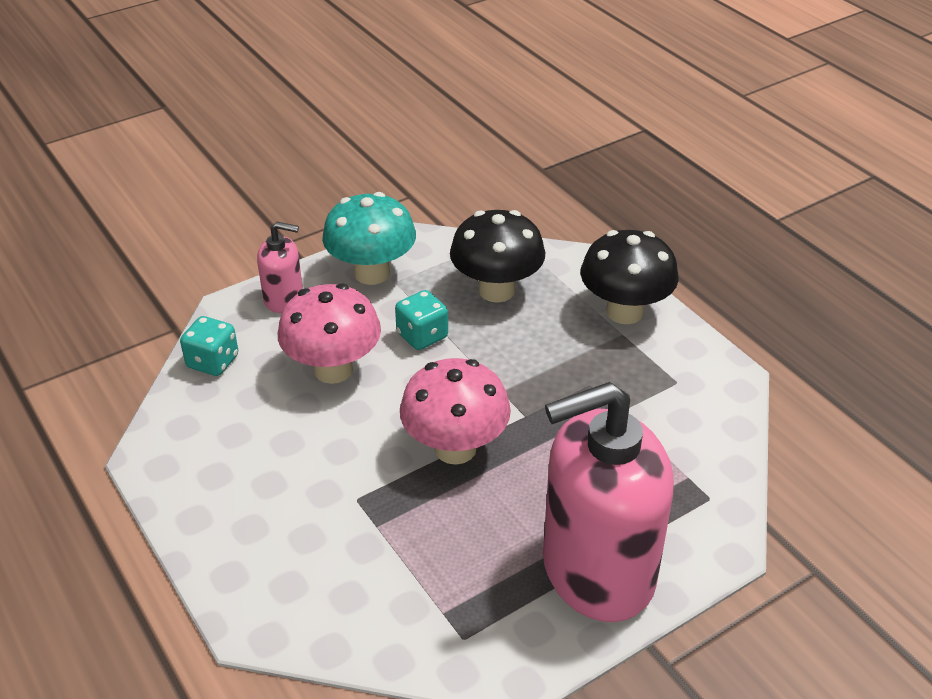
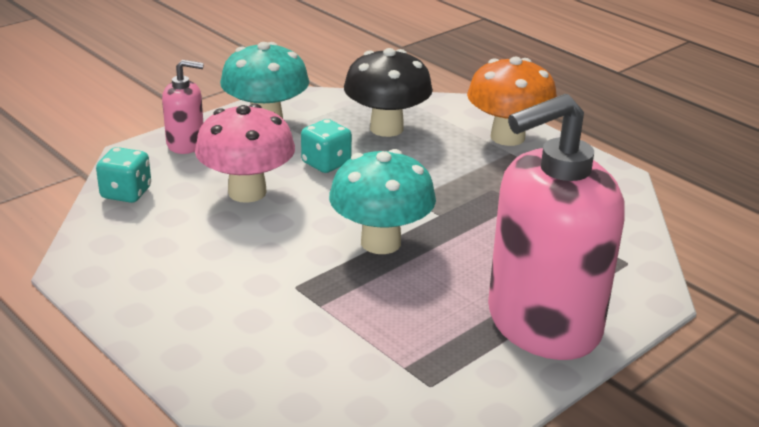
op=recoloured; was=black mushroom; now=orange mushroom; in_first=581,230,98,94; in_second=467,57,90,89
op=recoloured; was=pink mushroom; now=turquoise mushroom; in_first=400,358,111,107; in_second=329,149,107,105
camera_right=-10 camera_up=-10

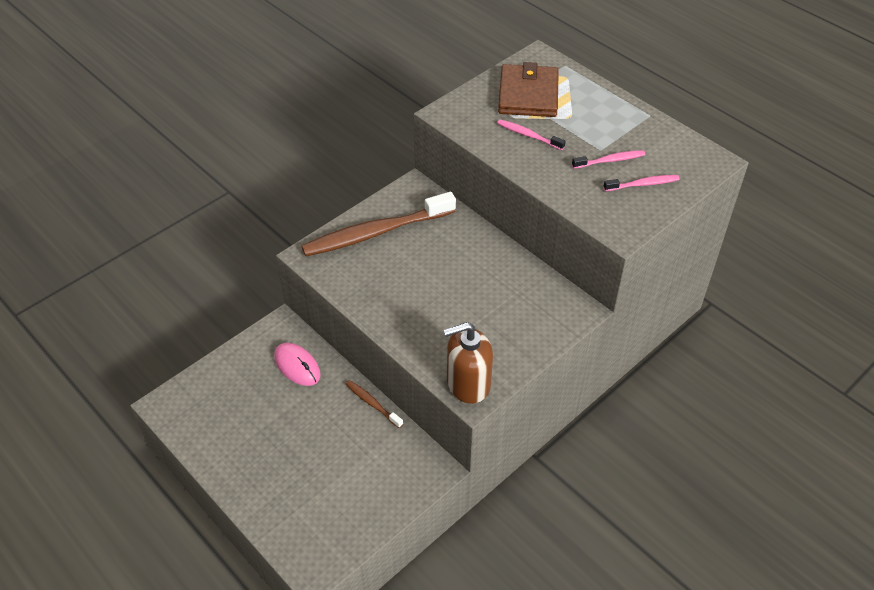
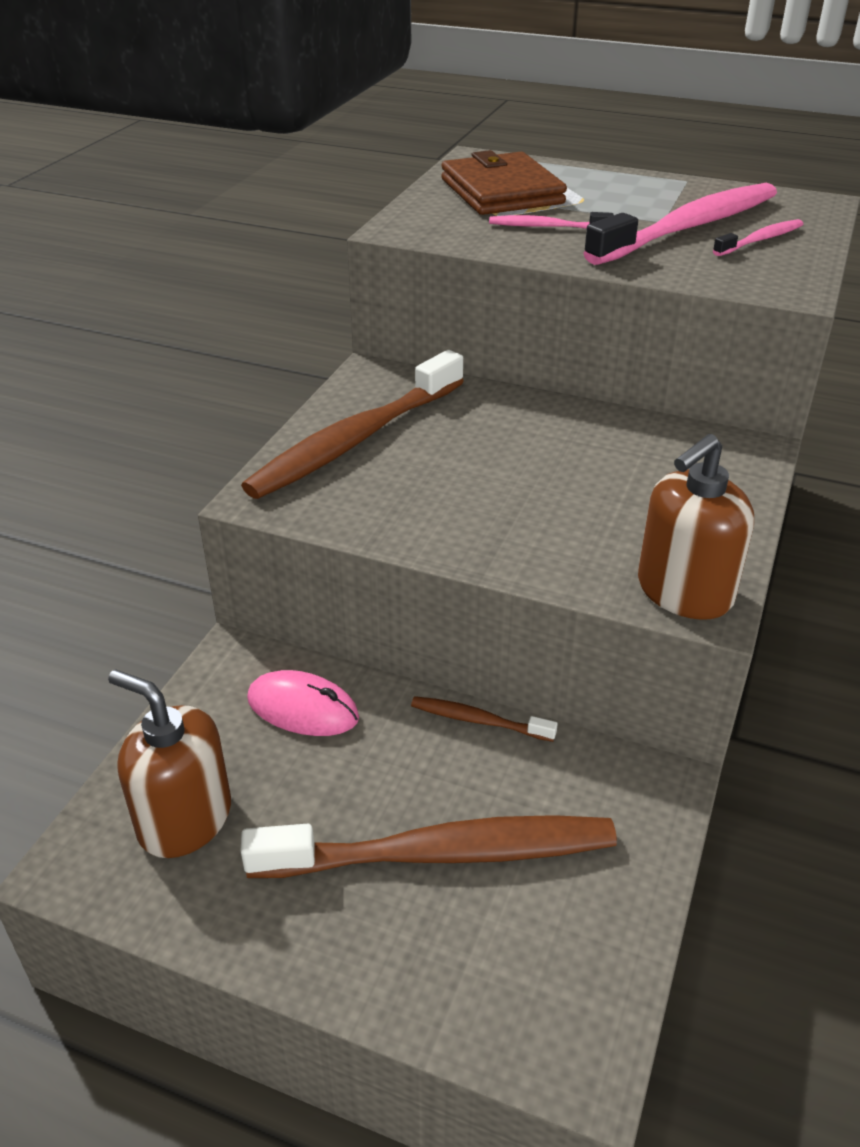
op=resized; was=pink toothbrush; in_first=572,150,73,19; in_second=583,183,194,82; ratio=2.2
op=added; now=brown soap dispenser; in_second=108,669,123,189
op=added; now=brown toothbrush; in_second=240,815,377,63
camera_right=-25 camera_up=-10

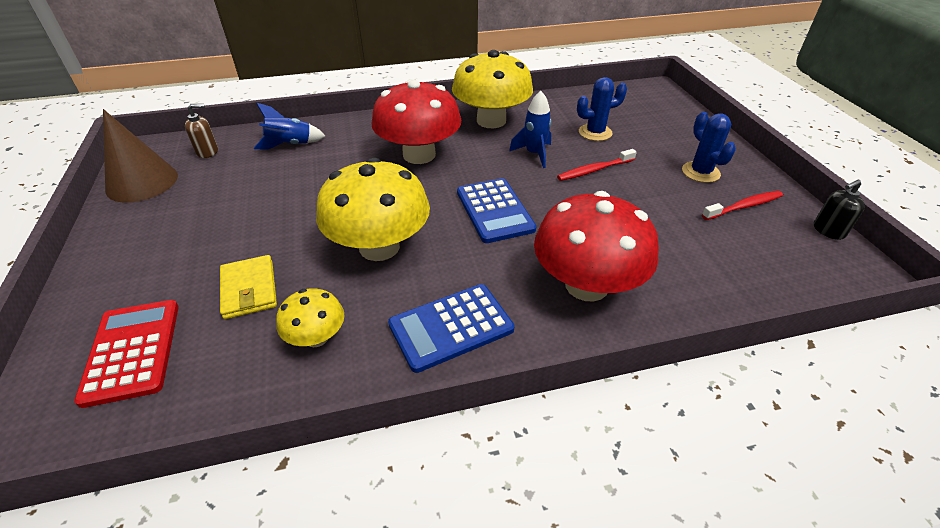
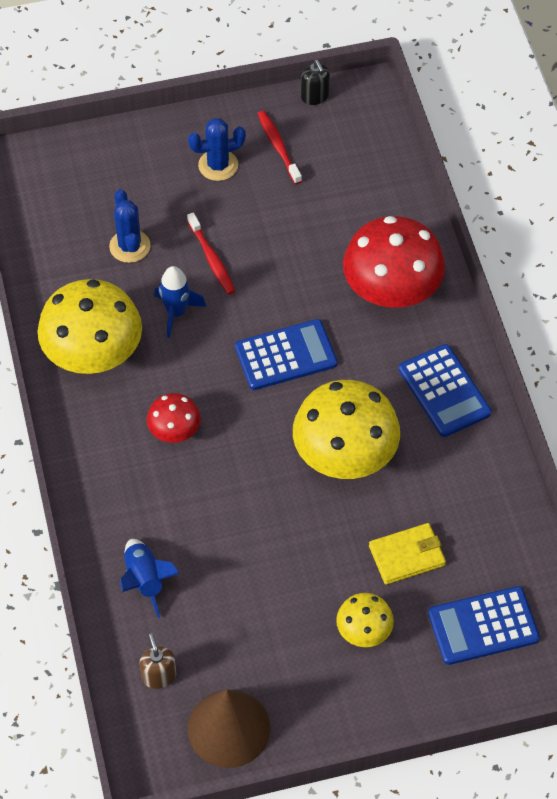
op=resized; was=red mushroom; in_first=372,79,89,85; in_second=147,393,54,50; ratio=0.51
op=moved; was=yellow mushroom; in_first=276,288,68,59; in_second=336,593,58,54
op=recoloured; was=red calculator; now=blue calculator; in_first=74,300,105,108; in_second=428,586,112,79
camera_right=-90 camera_up=15

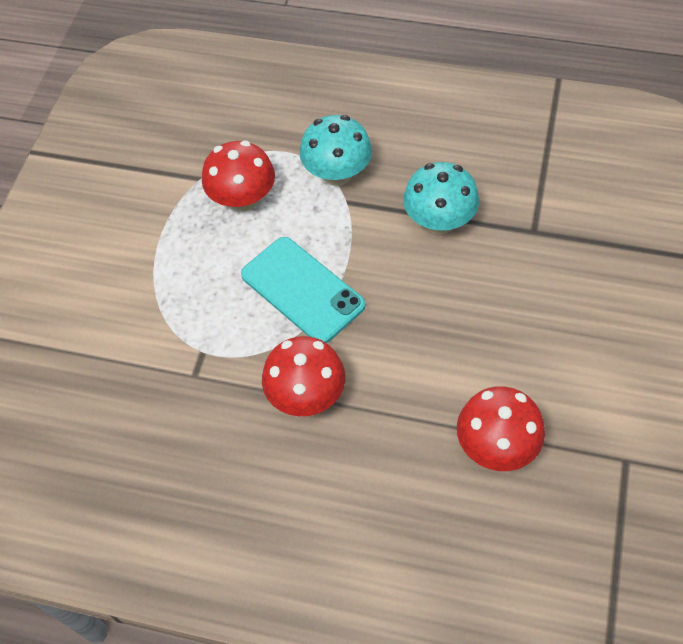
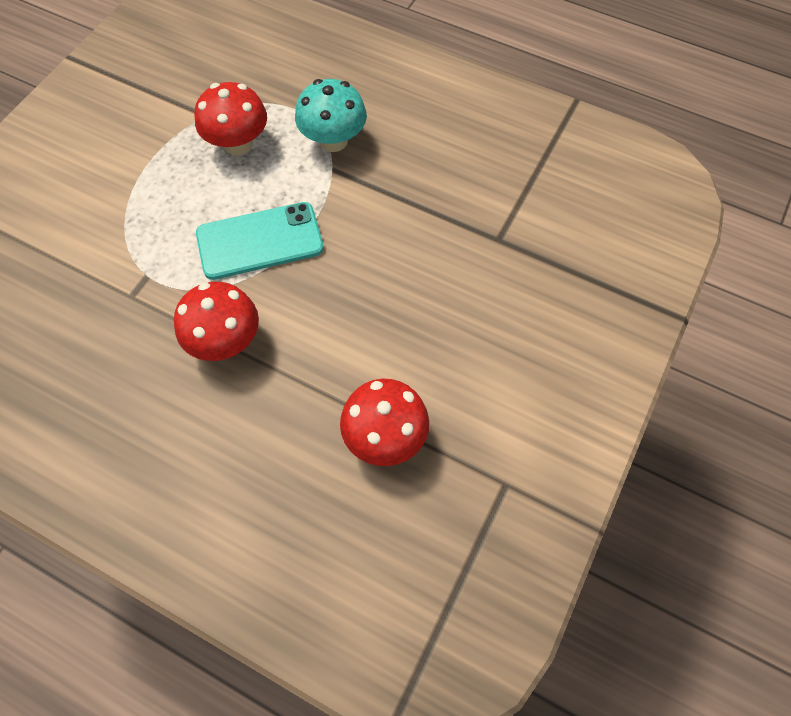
op=removed; was=turquoise mushroom; in_first=403,162,76,72
op=turned; was=turquoise phone; in_first=241,237,125,106; in_second=196,202,128,78; clockwise=-75
camera_right=10 camera_up=5

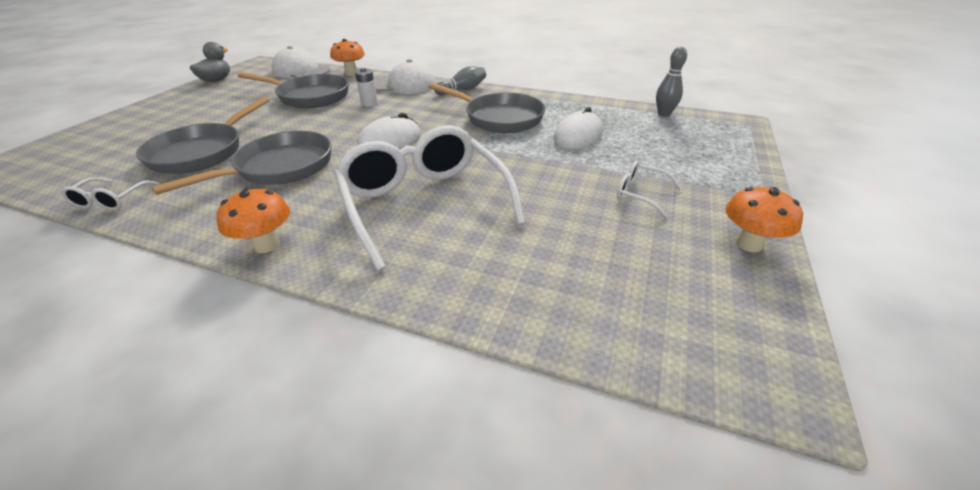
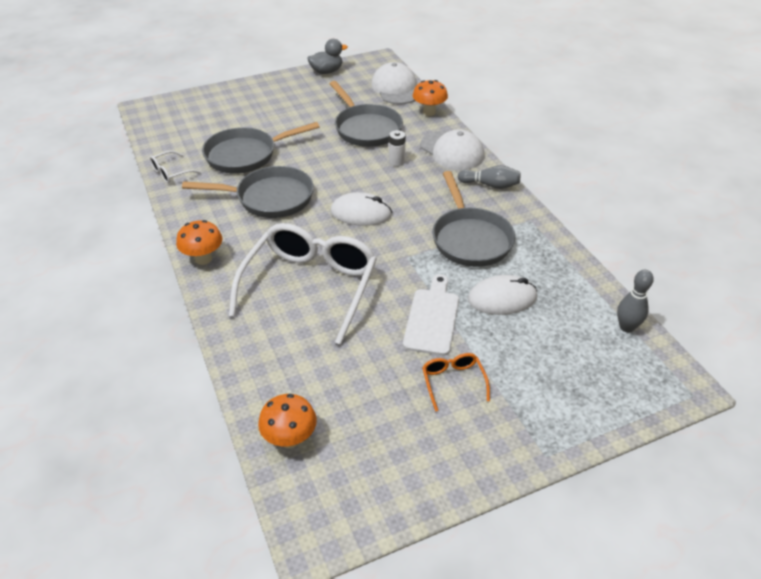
op=recoloured; was=white glasses; now=orange glasses; in_first=617,161,65,57; in_second=422,353,68,58
op=moved; was=orange mushroom; in_first=725,187,78,65; in_second=258,394,59,54
op=added; now=white cutting board; in_second=403,274,56,82
camera_right=45 camera_up=5

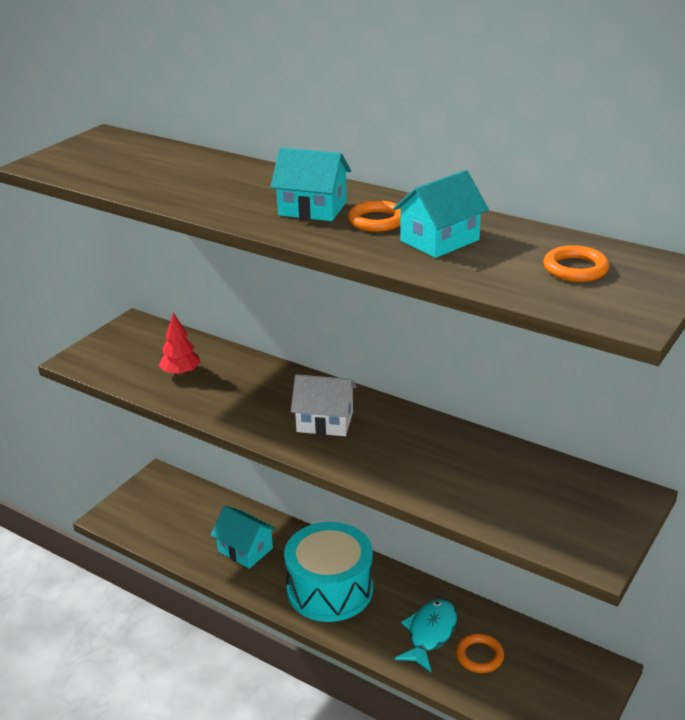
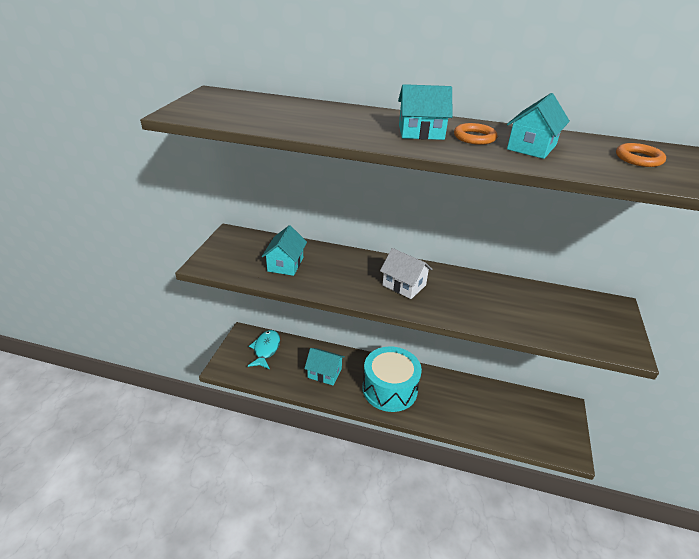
op=replaced; was=red tree; now=turquoise house; in_first=159,313,42,62; in_second=262,225,45,51
op=turned; was=white house; in_first=291,374,66,62; in_second=380,248,52,51; clockwise=45
op=moved; was=turquoise fish; in_first=395,599,62,74; in_second=248,330,32,39
op=removed; was=orange ring; in_first=456,633,48,40
camera_right=-20 camera_up=5

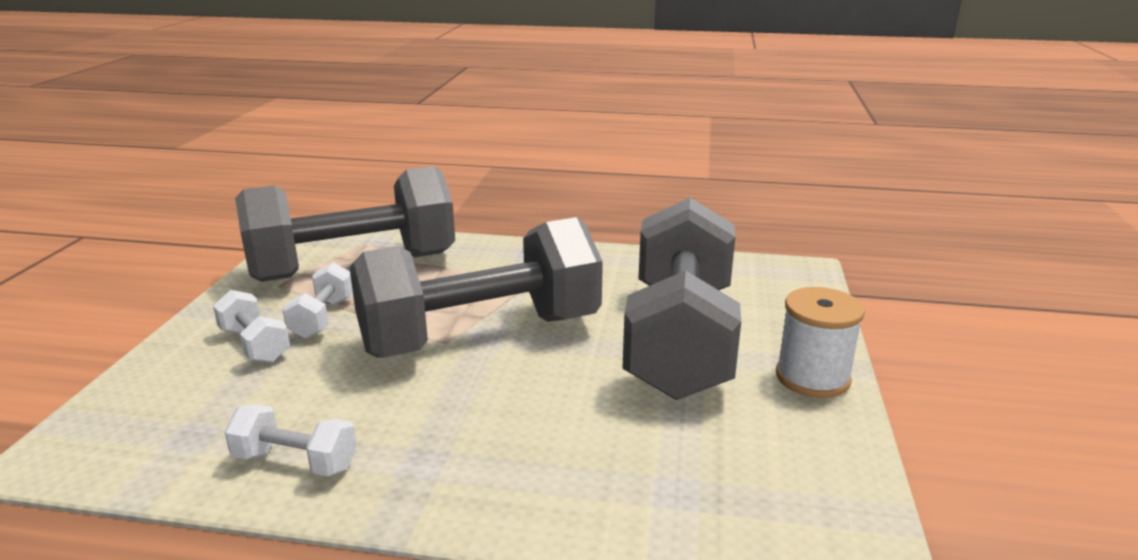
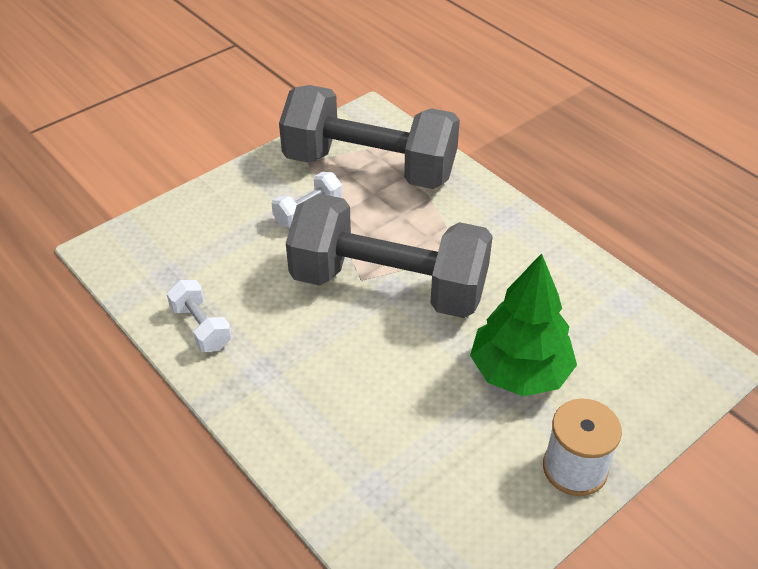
op=replaced; was=grey dumbbell; now=green tree; in_first=622,198,119,202; in_second=470,253,107,143
op=removed; was=white dumbbell; in_first=213,290,77,73
camera_right=40 camera_up=20

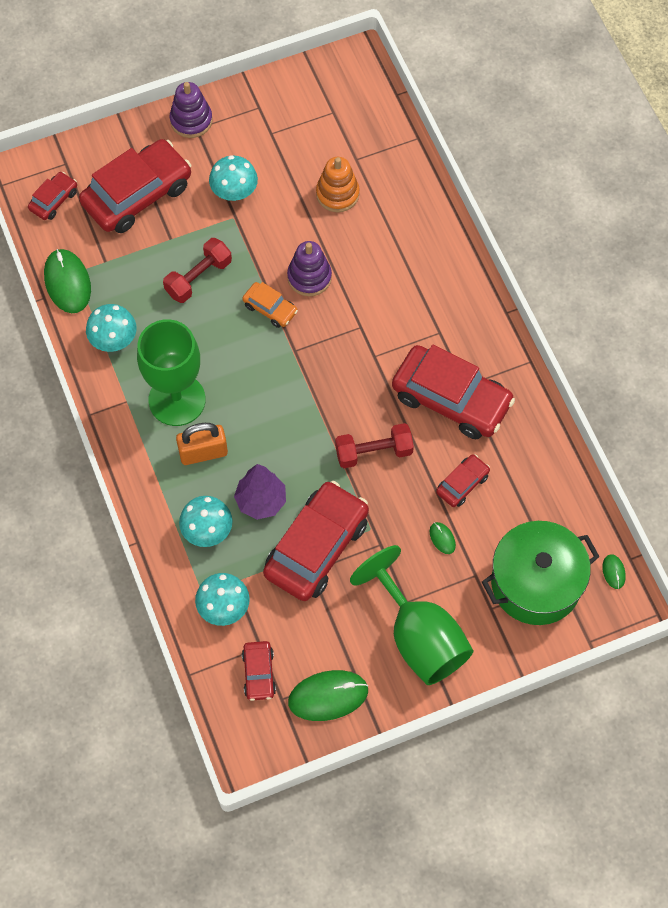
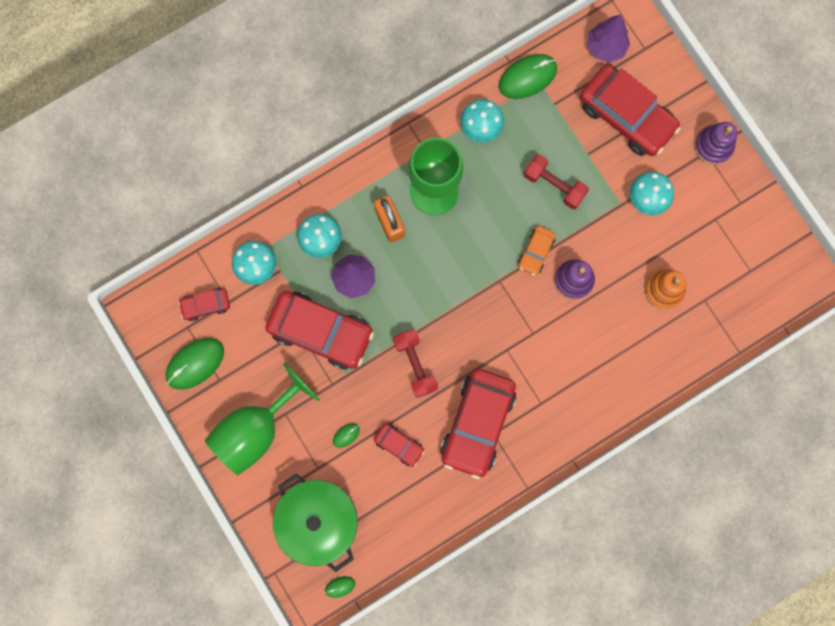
op=replaced; was=red car; now=purple tree; in_first=28,172,49,48; in_second=587,15,43,48
op=turned; was=green mouse; in_first=288,670,80,51; in_second=166,338,58,52; clockwise=75
camera_right=80 camera_up=15

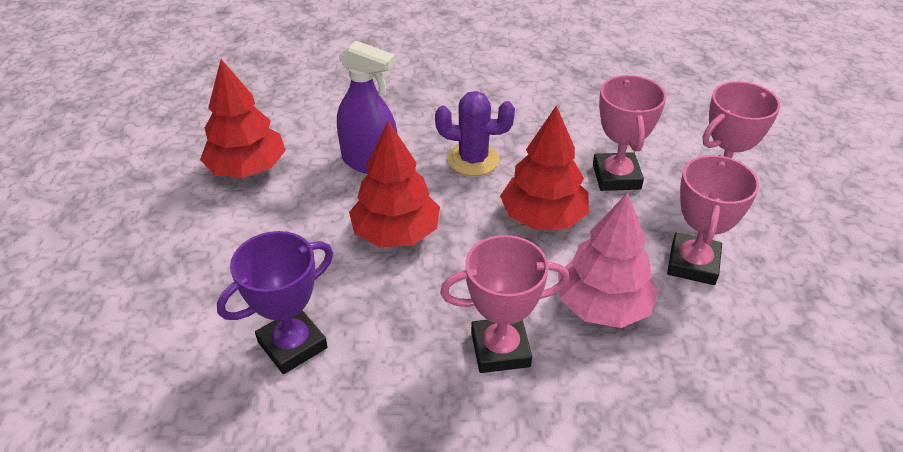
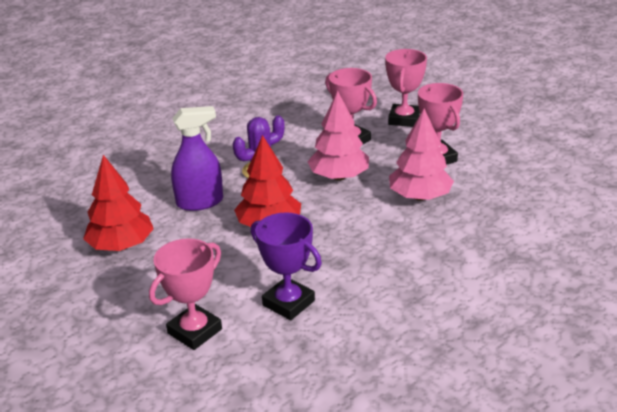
op=recoloured; was=red tree; now=pink tree; in_first=500,105,89,125; in_second=307,91,62,90
op=turned; was=purple trophy; in_first=217,231,116,143; in_second=251,213,71,107; clockwise=-60
op=moved; was=pink trophy; in_first=440,235,129,138; in_second=149,238,73,112
camera_right=-40 camera_up=-10

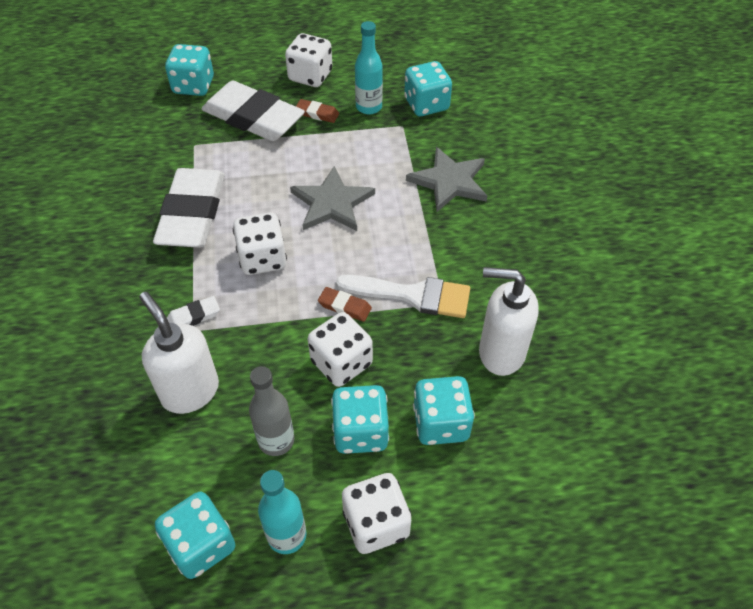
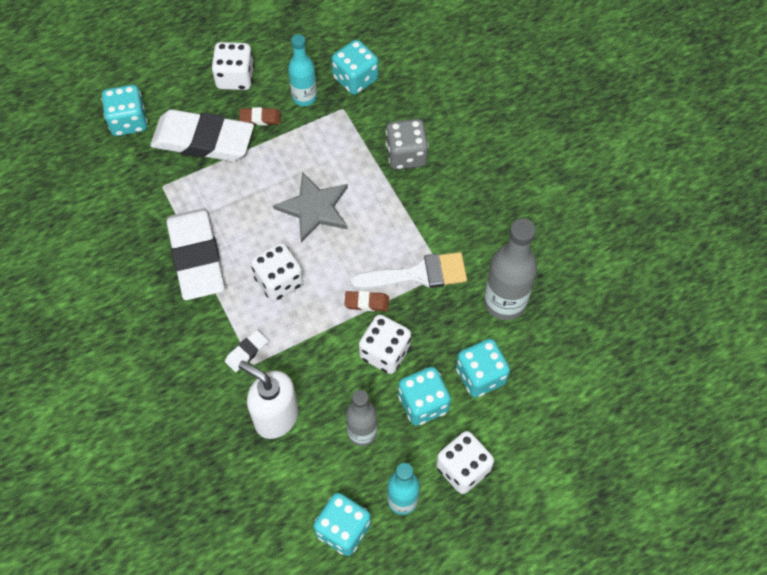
op=replaced; was=grey star; now=grey dice; in_first=406,147,81,65; in_second=386,119,43,51
op=replaced; was=white soap dispenser; now=grey bottle; in_first=479,267,60,109; in_second=484,218,53,102
camera_right=-20 camera_up=10

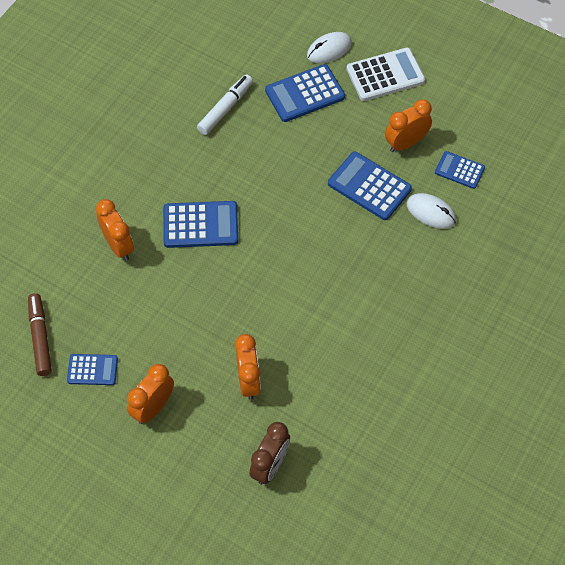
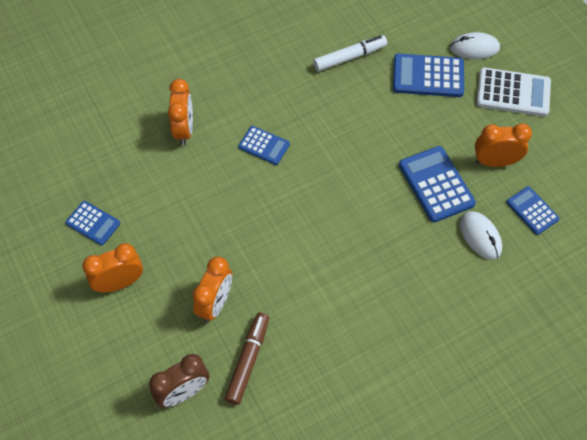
op=resized; was=blue calculator; in_first=163,201,75,47; in_second=238,126,52,39; ratio=0.61
op=moved; was=brown marker; in_first=28,293,24,83; in_second=225,313,44,92
camera_right=30 camera_up=0

